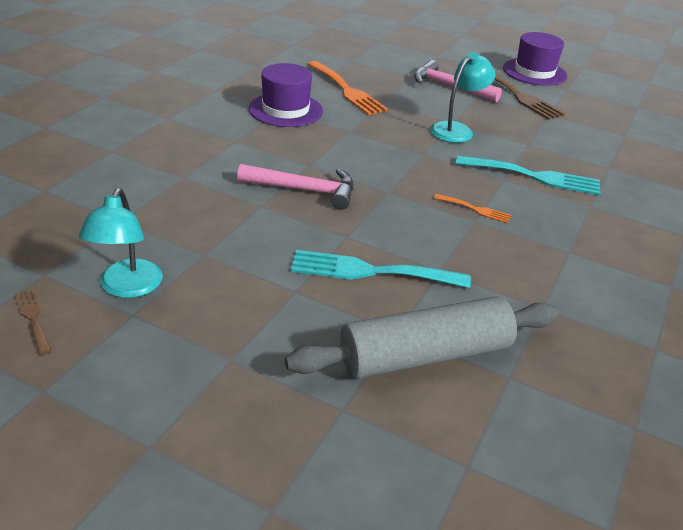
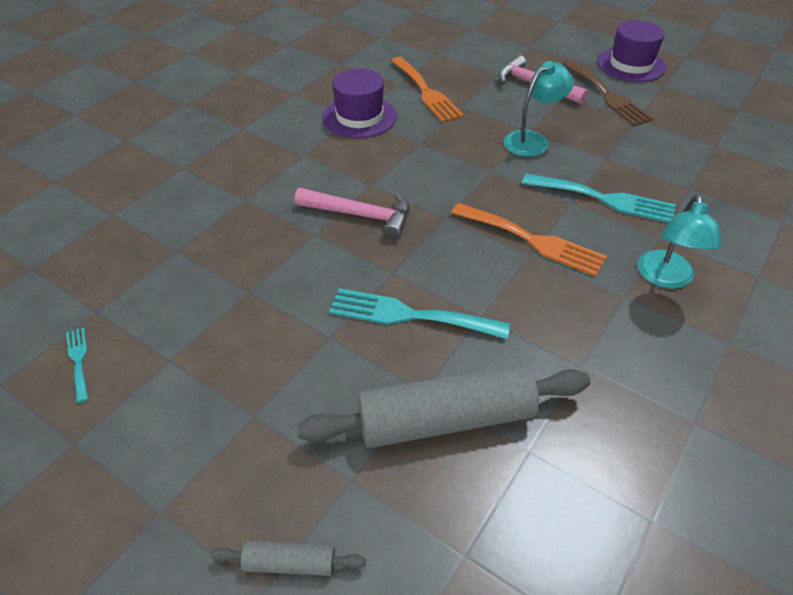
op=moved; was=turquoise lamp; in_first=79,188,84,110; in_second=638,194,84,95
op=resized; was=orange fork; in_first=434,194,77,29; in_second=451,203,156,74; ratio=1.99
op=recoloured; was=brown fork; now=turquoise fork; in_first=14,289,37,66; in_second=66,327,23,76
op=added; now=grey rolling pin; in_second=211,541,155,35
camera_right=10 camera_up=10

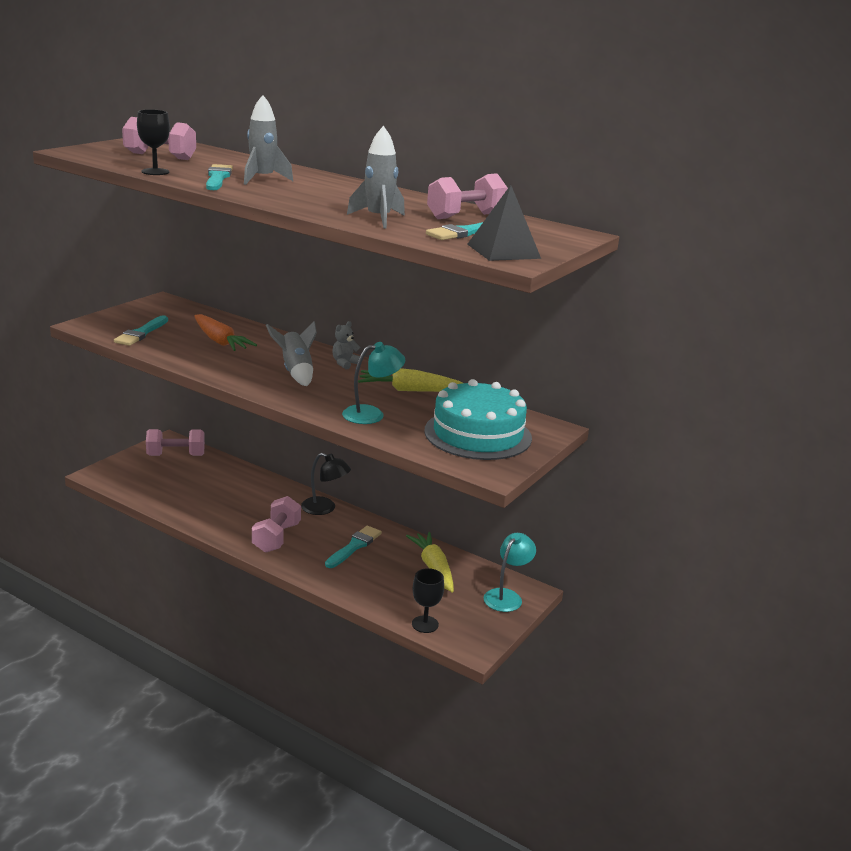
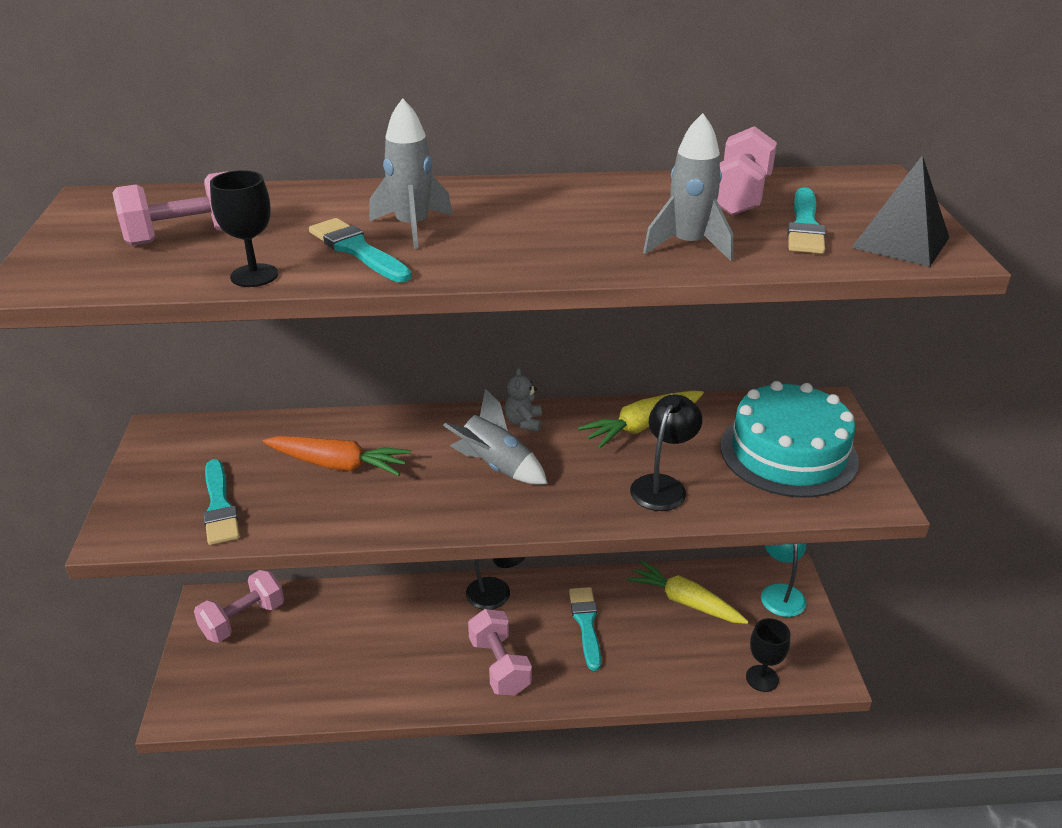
op=recoloured; was=turquoise lamp; now=black lamp; in_first=342,342,63,82; in_second=630,394,72,117
camera_right=-35 camera_up=10

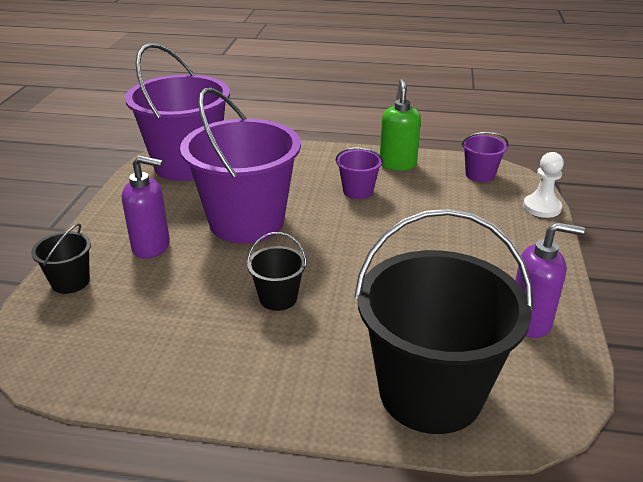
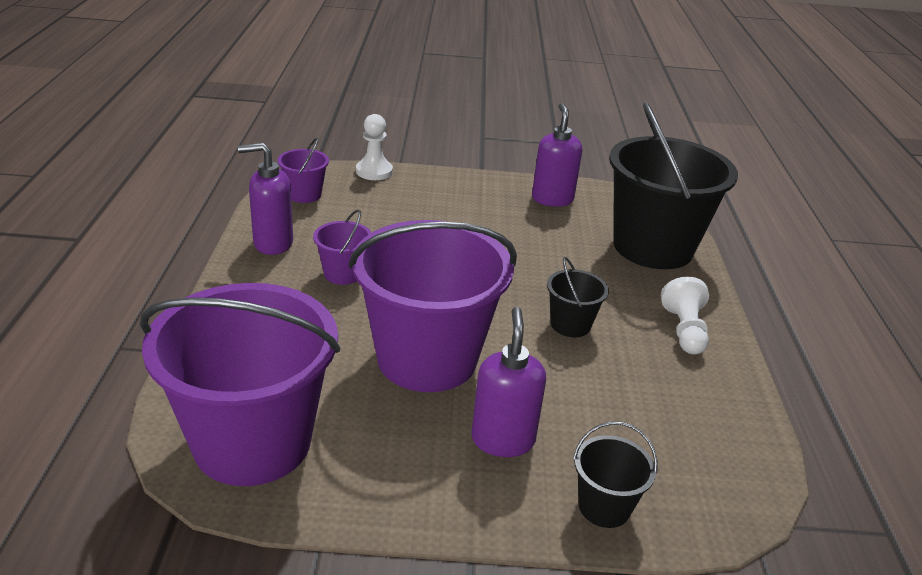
op=recoloured; was=green soap dispenser; now=purple soap dispenser; in_first=380,79,41,92; in_second=238,143,55,112
op=added; now=white pawn; in_second=661,277,48,77
camera_right=-100 camera_up=0

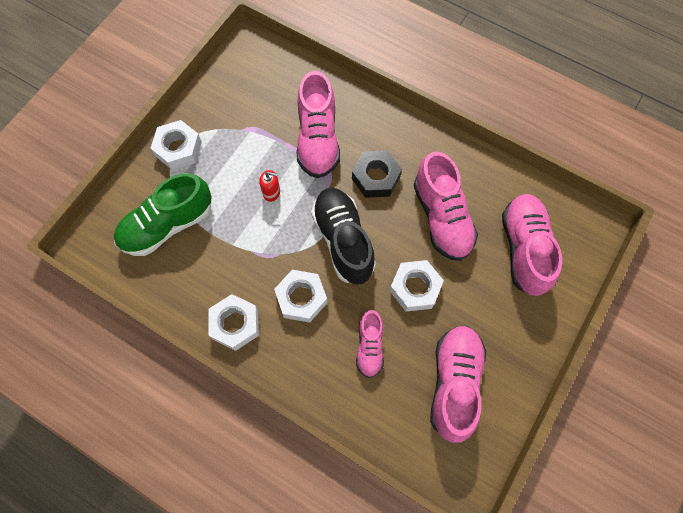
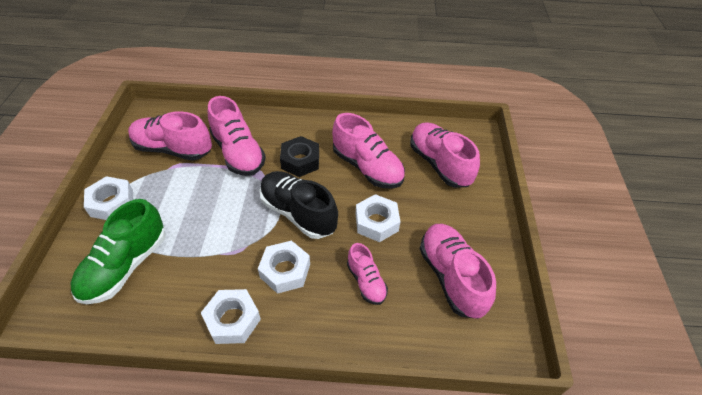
op=removed; was=red soap dispenser; in_first=259,170,21,32
op=added; now=pink shoe; in_second=128,111,84,50
camera_right=-30 camera_up=-20

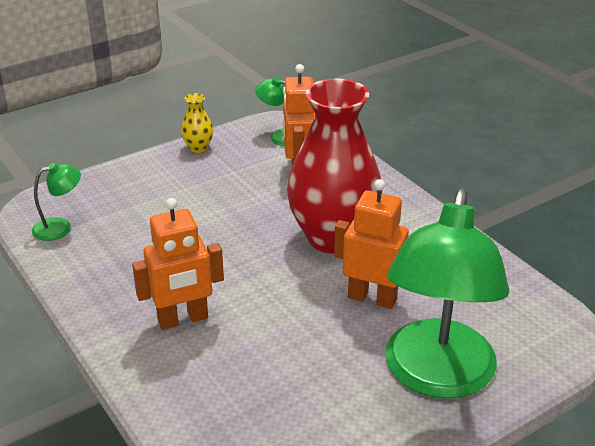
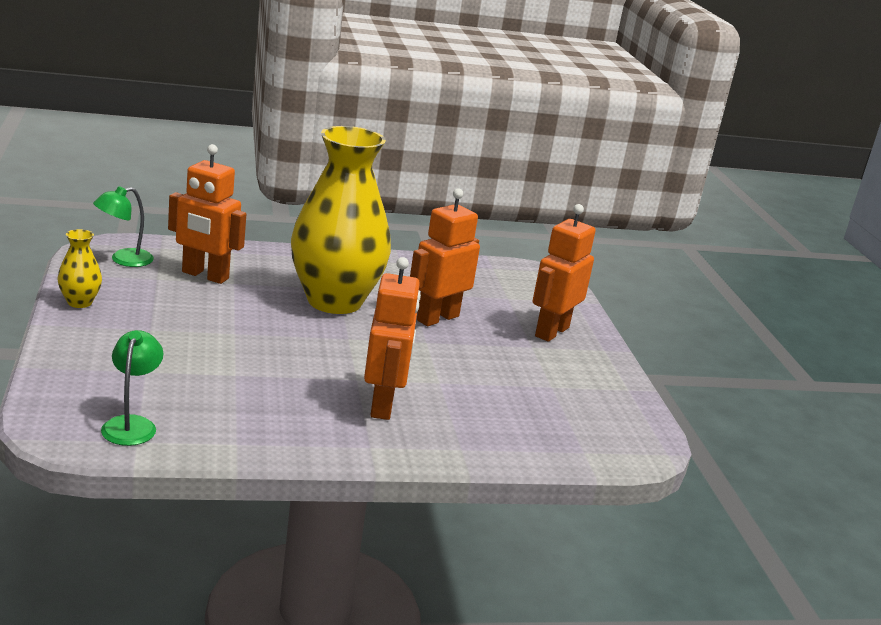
op=recoloured; was=red vase; now=yellow vase; in_first=287,78,95,176; in_second=291,126,100,188
op=replaced; was=green lamp; now=orange robot; in_first=385,189,124,210; in_second=533,204,63,138
camera_right=-70 camera_up=-10

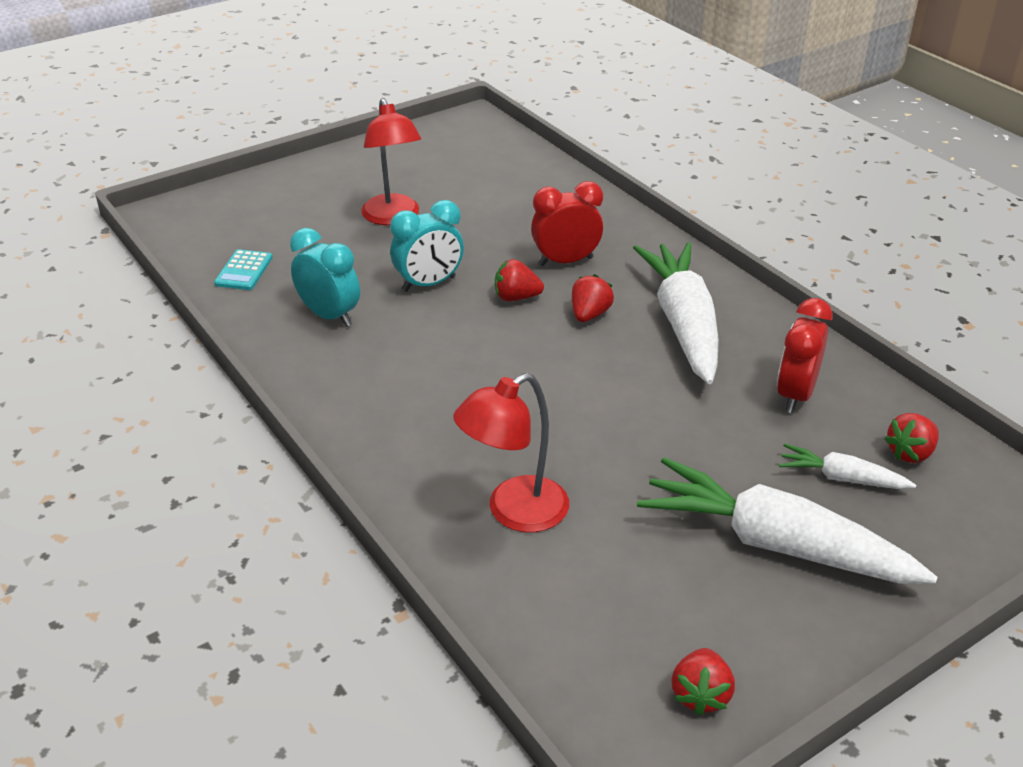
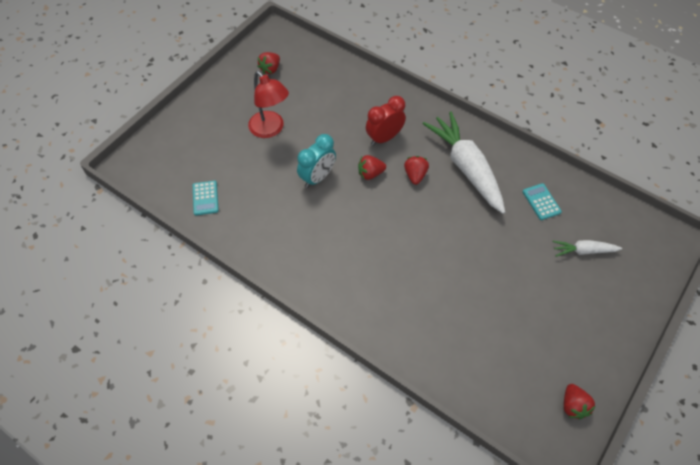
op=removed; was=turquoise clock; in_first=290,228,70,99
op=replaced; was=red clock; now=turquoise calculator; in_first=777,298,56,115; in_second=523,183,39,37
op=removed; was=red lamp; in_first=453,373,116,160
op=moved; was=red strawberry; in_first=884,413,55,50; in_second=257,52,23,22
op=removed; was=white carrot; in_first=637,457,301,127
camera_right=-20 camera_up=20

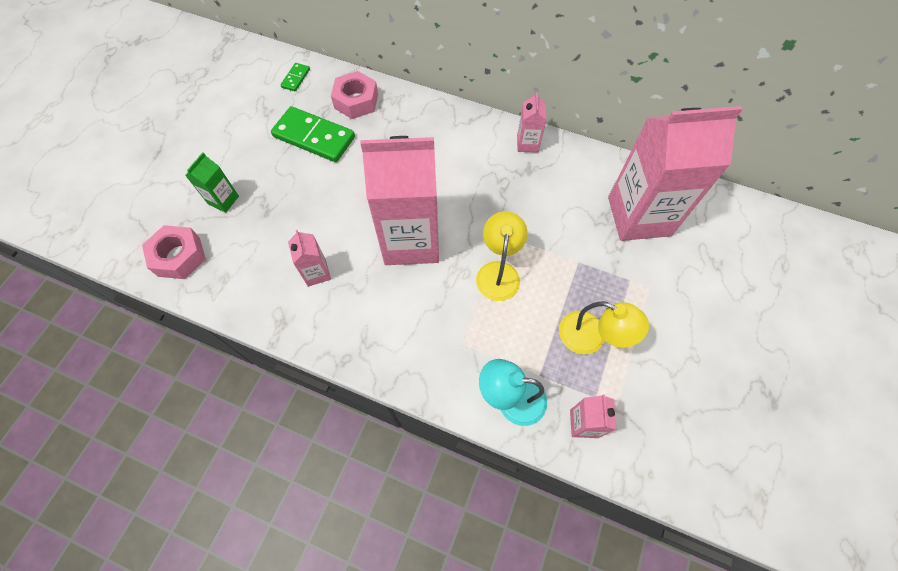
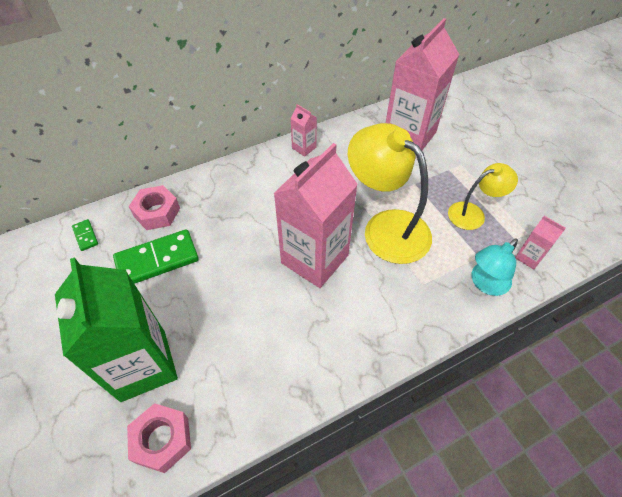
op=resized; was=green carton; in_first=185,152,54,61; in_second=55,257,123,145; ratio=2.33
op=resized; was=yellow lamp; in_first=476,211,52,90; in_second=348,123,84,141; ratio=1.79
op=removed; was=pink carton; in_first=288,230,43,57
camera_right=-50 camera_up=-10

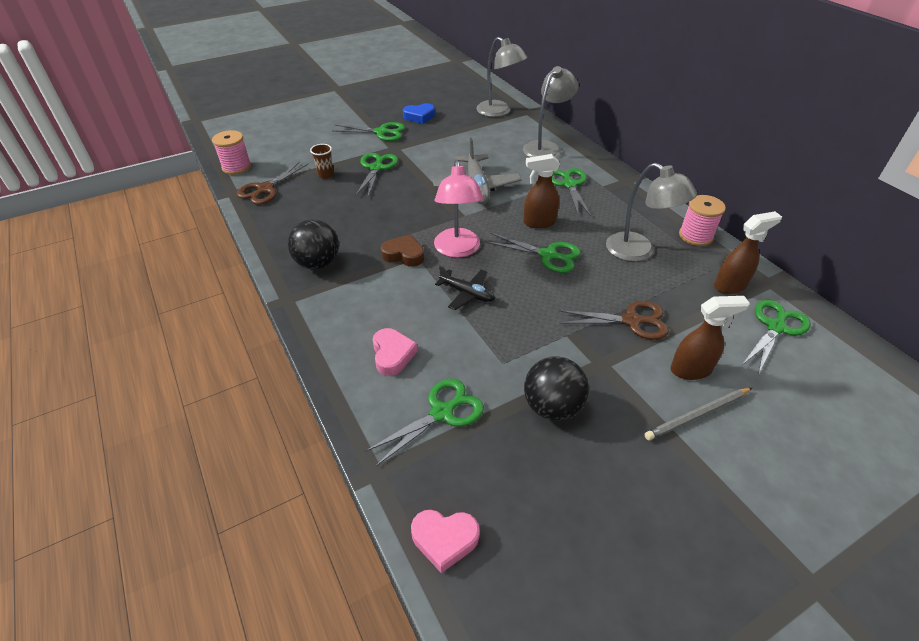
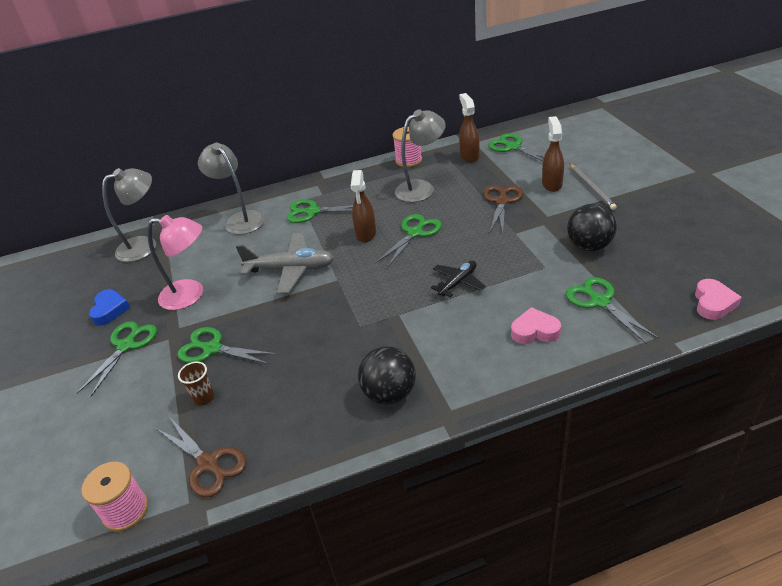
op=moved; was=pink lamp; in_first=434,160,49,98; in_second=147,215,56,95
op=removed; was=brown heart; in_first=381,234,43,33
camera_right=-75 camera_up=-5

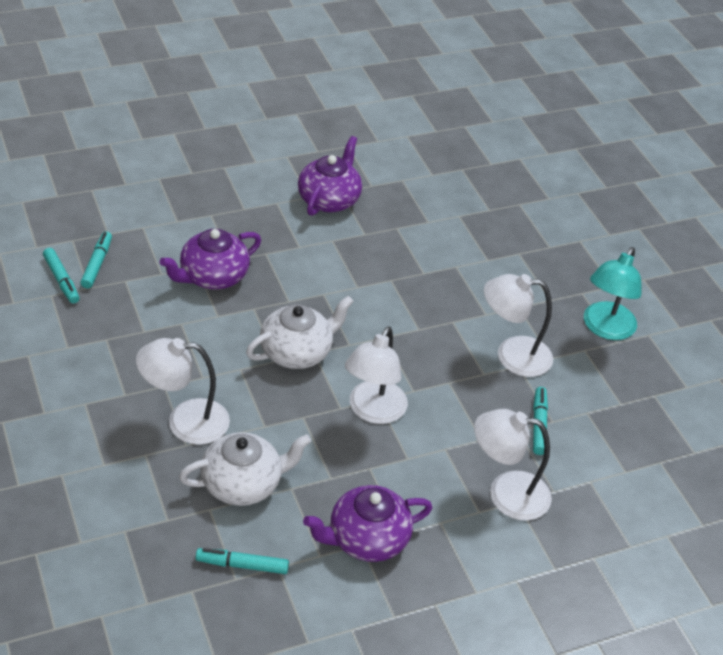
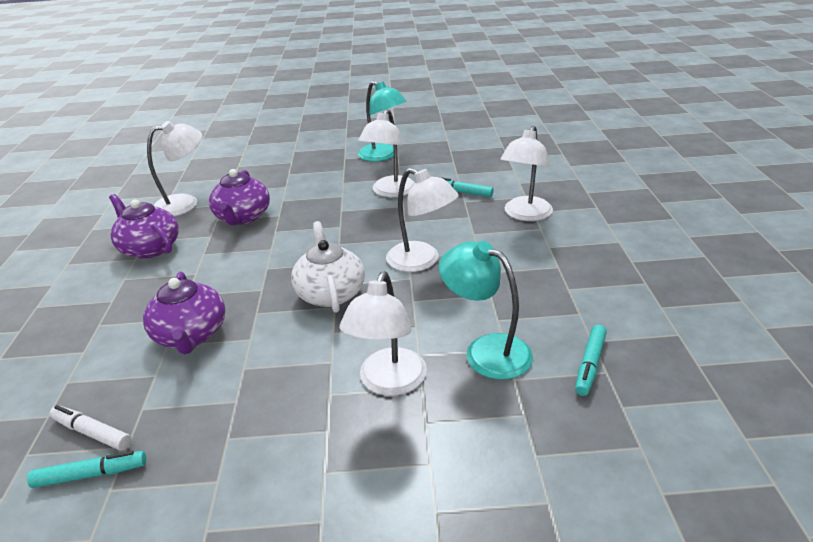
op=recoloured; was=turquoise marker; now=white marker; in_first=80,231,32,58; in_second=49,405,83,46
op=replaced; was=white teapot; now=turquoise lamp; in_first=179,432,132,74; in_second=439,241,94,139
op=moved; was=purple teapot; in_first=303,485,129,77; in_second=209,169,61,56
op=added; now=white lamp; in_second=147,121,55,95
camera_right=-65 camera_up=-10

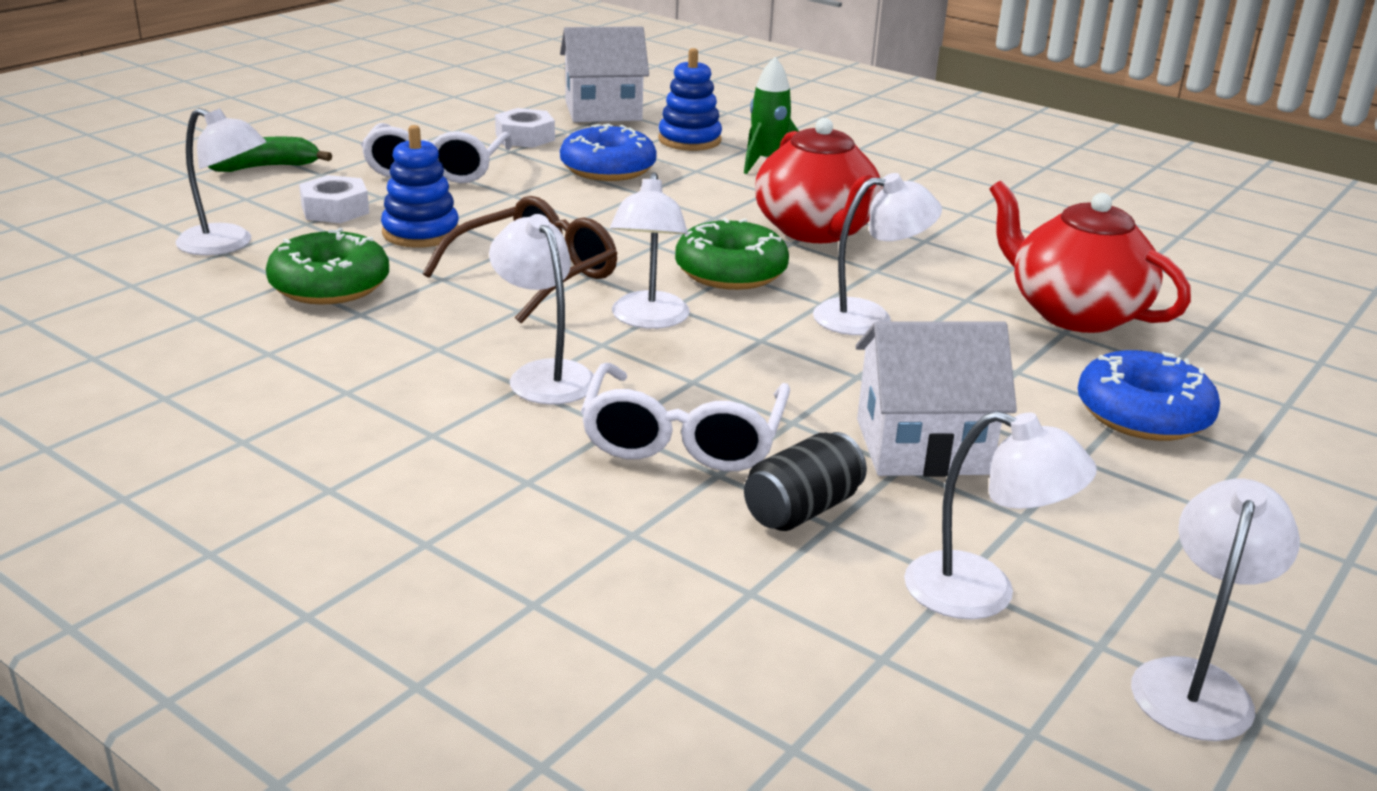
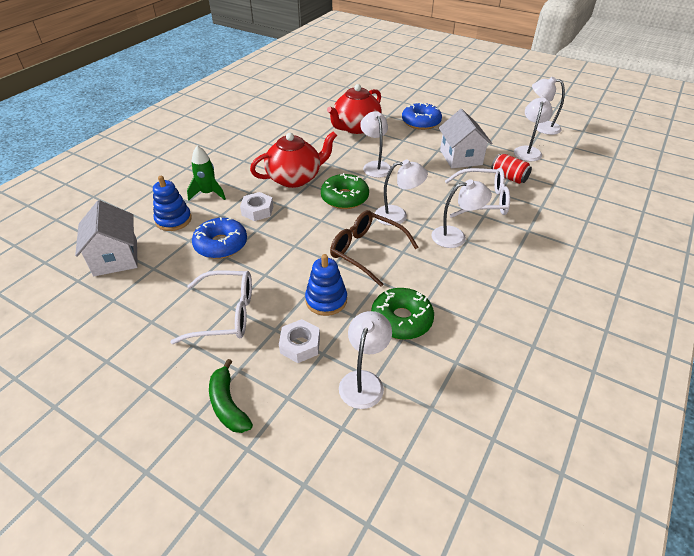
op=moved; was=white nut; in_first=495,108,60,40; in_second=240,192,33,29
op=turned; was=white lamp; in_first=489,214,105,191; in_second=432,179,60,69; clockwise=-150
op=recoloured; was=black can; now=red can; in_first=744,432,123,99; in_second=491,154,41,30
camera_right=-95 camera_up=15

